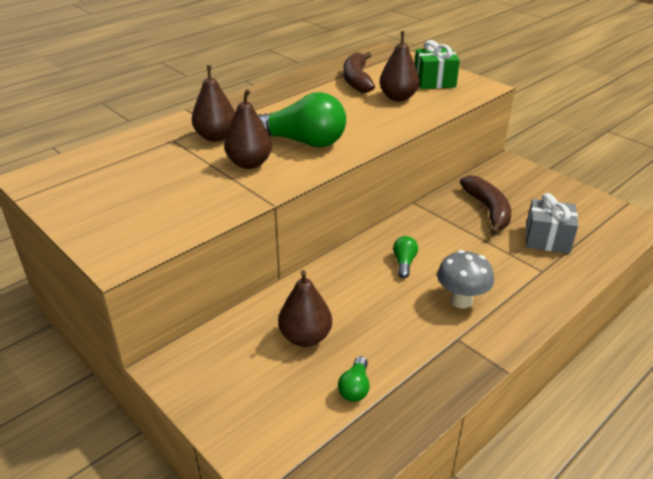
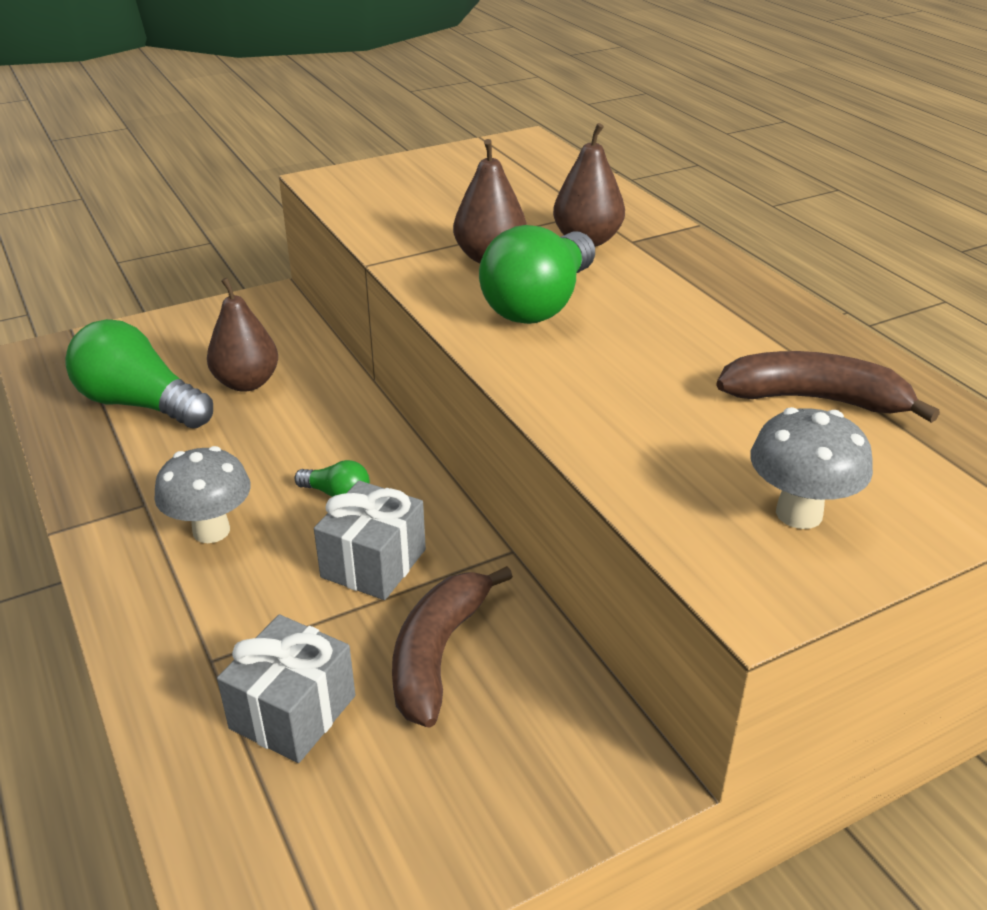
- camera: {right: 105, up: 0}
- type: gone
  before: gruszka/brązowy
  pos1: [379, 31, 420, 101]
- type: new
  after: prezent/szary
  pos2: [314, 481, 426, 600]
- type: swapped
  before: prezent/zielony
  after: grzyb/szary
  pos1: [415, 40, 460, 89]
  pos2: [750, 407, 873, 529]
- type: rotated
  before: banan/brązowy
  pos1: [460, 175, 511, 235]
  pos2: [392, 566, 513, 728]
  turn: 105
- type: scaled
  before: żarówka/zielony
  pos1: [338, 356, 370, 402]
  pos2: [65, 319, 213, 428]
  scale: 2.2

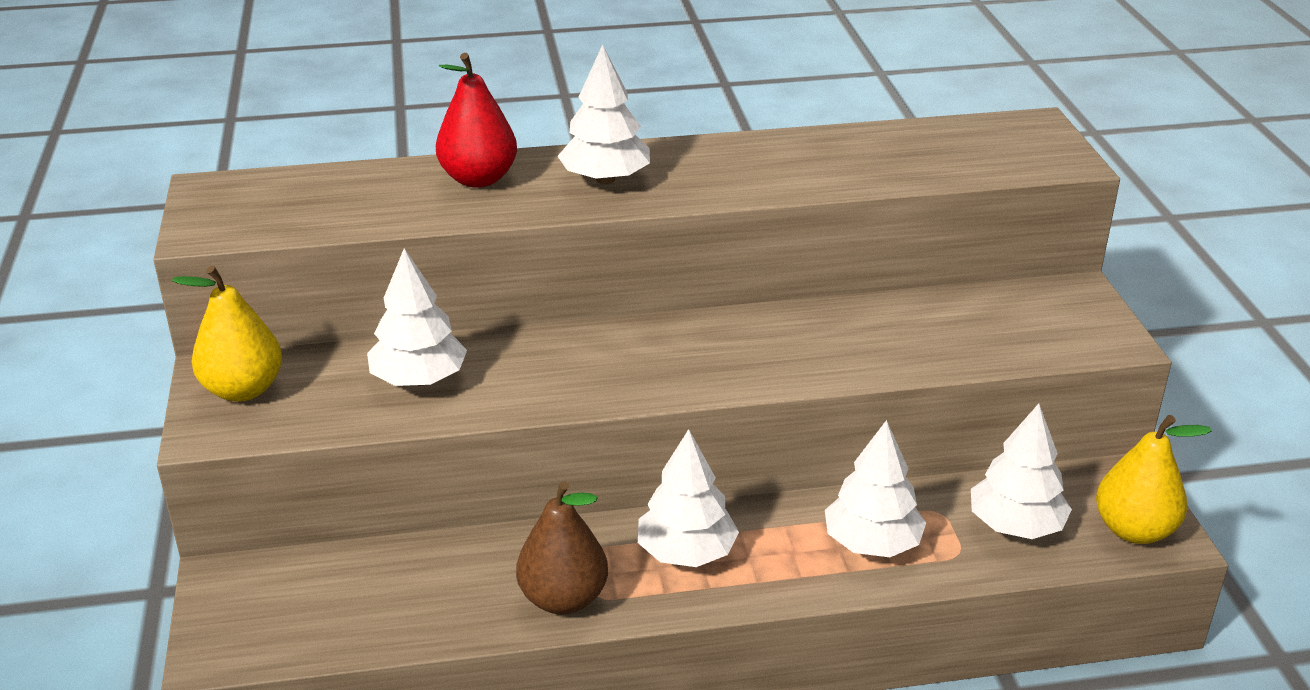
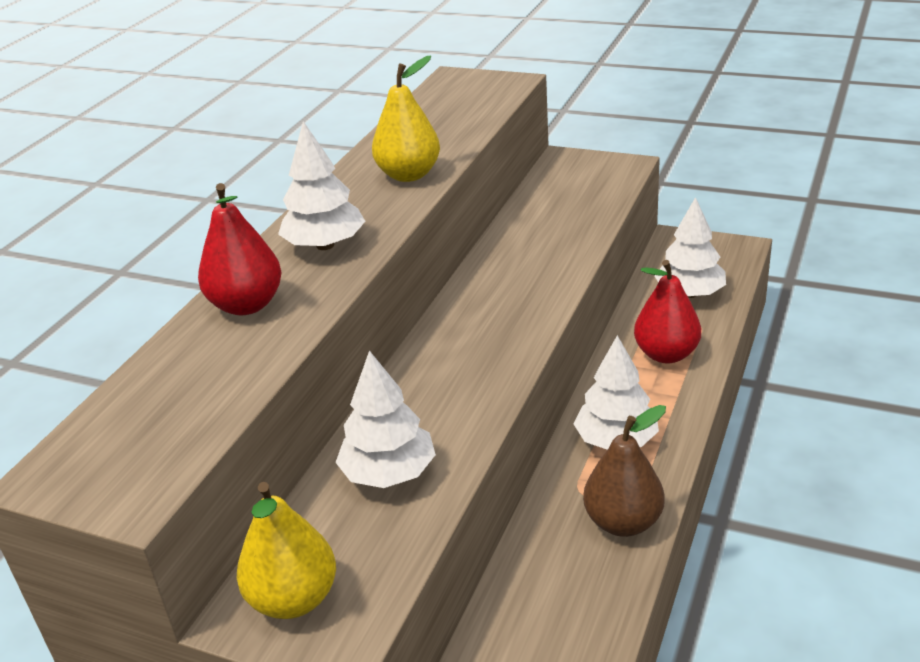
- camera: {right: -55, up: 0}
- type: shifted
  before: gruszka/żółty
  pos1: [1096, 415, 1212, 544]
  pos2: [372, 55, 440, 182]
- type: swapped
  before: drzewko/biały
  after: gruszka/czerwony
  pos1: [825, 420, 926, 557]
  pos2: [634, 260, 701, 363]

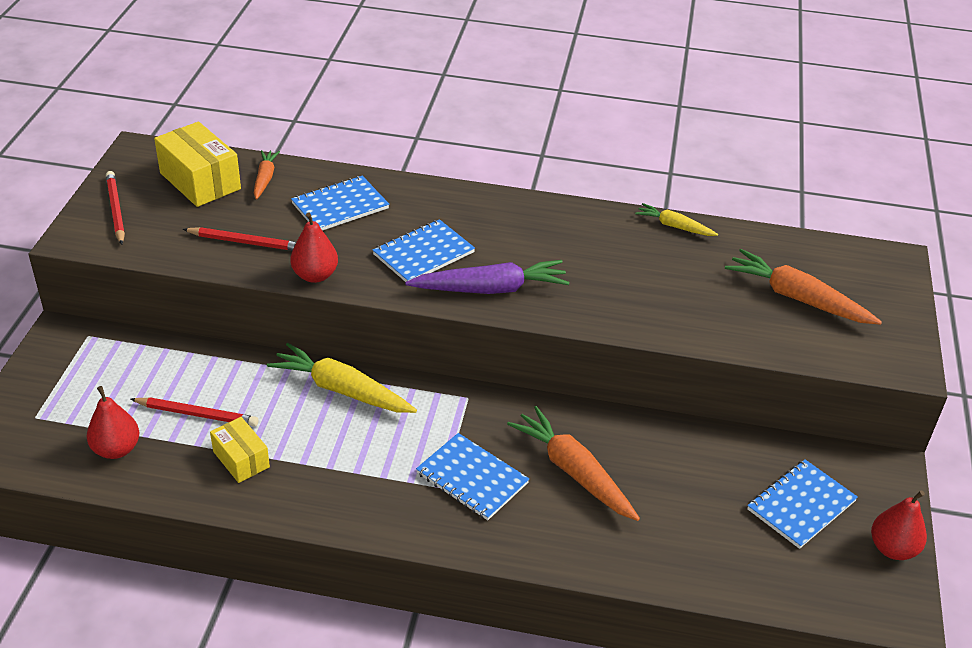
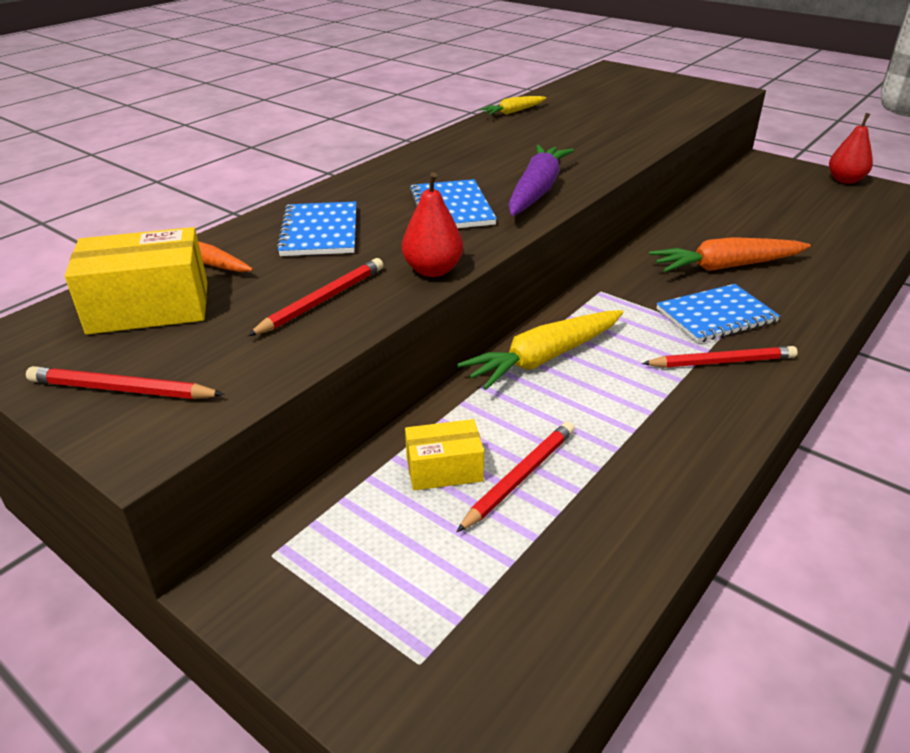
- camera: {right: -60, up: -5}
- type: gone
  before: gruszka/czerwony
  pos1: [87, 386, 139, 459]
- type: gone
  before: marchewka/pomarańczowy
  pos1: [725, 249, 882, 325]
- type: gone
  before: zeszyt/niebieski
  pos1: [747, 459, 858, 549]
- type: new
  after: ołówek/czerwony
  pos2: [642, 346, 797, 368]
- type: shifted
  before: pudełko/żółty
  pos1: [210, 417, 270, 483]
  pos2: [405, 419, 484, 491]

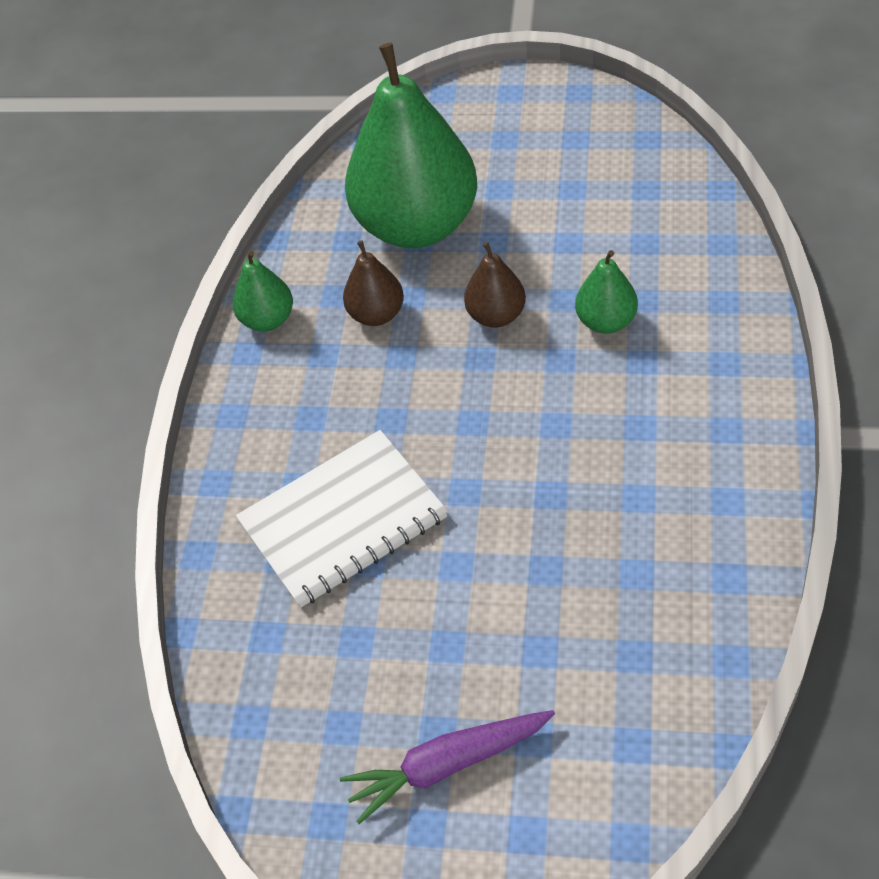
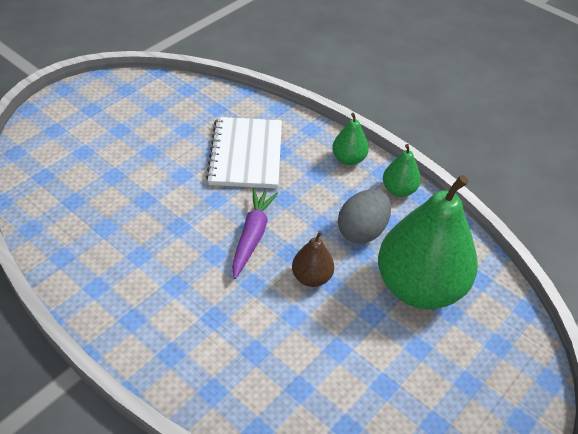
- camera: {right: 115, up: -5}
- type: shifted
  before: marchewka/fioletowy
  pos1: [340, 710, 555, 824]
  pos2: [232, 188, 278, 279]
- type: shifted
  before: gruszka/zielony
  pos1: [575, 250, 638, 334]
  pos2: [332, 113, 369, 165]
- type: swapped
  before: gruszka/brązowy
  after: jajko/szary
  pos1: [343, 240, 404, 326]
  pos2: [338, 189, 391, 244]

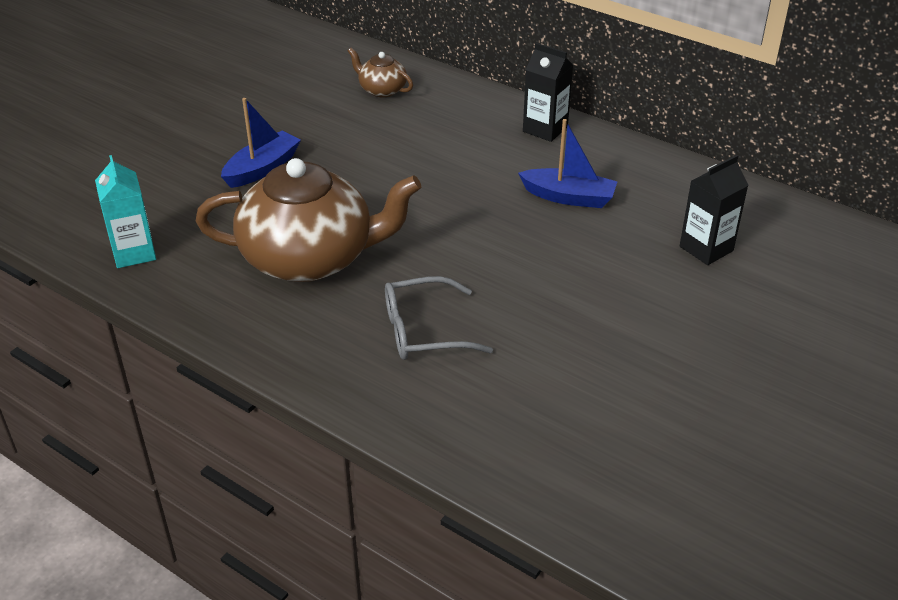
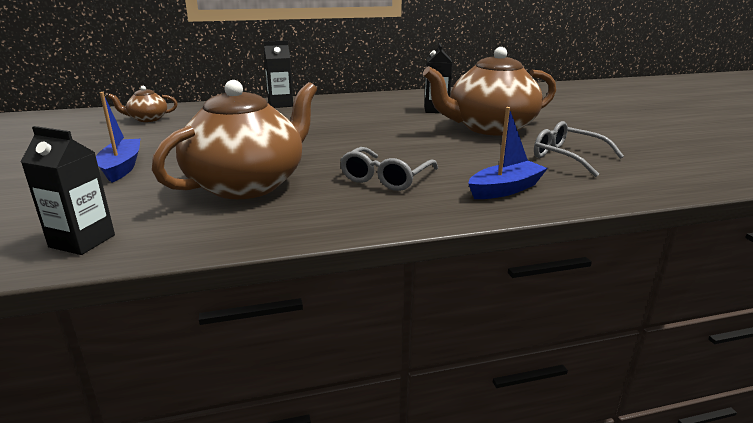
- camera: {right: -50, up: -15}
- type: new
  after: imbryk/brązowy
  pos2: [423, 47, 556, 135]
- type: new
  after: okulary/szary
  pos2: [534, 121, 624, 177]
- type: shifted
  before: łódka/niebieski
  pos1: [518, 119, 618, 208]
  pos2: [468, 107, 548, 199]
- type: repainted
  before: karton mleka/turkusowy
  after: karton mleka/czarny
  pos1: [95, 155, 156, 268]
  pos2: [21, 126, 115, 255]

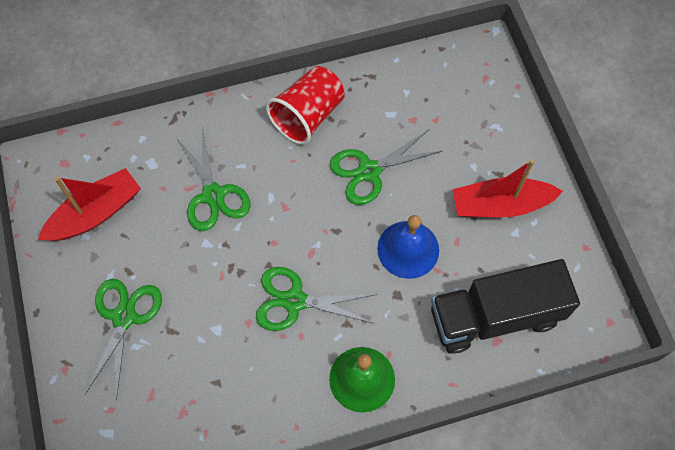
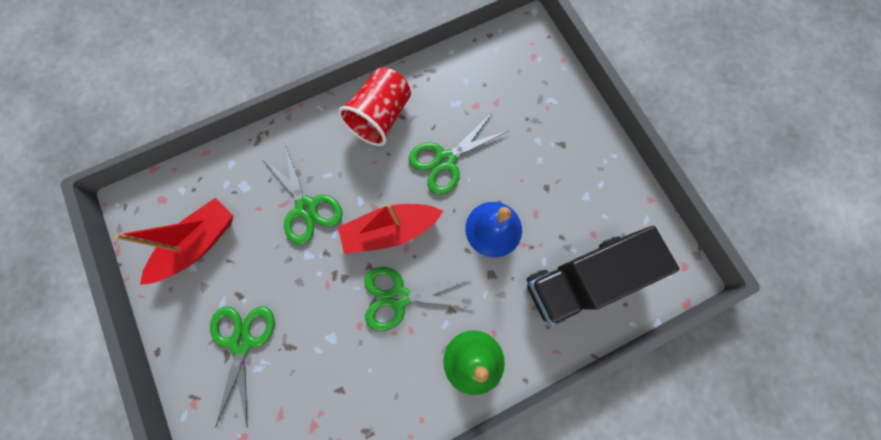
- camera: {right: -10, up: 10}
- type: shifted
  before: łódka/czerwony
  pos1: [452, 160, 563, 217]
  pos2: [338, 203, 443, 254]

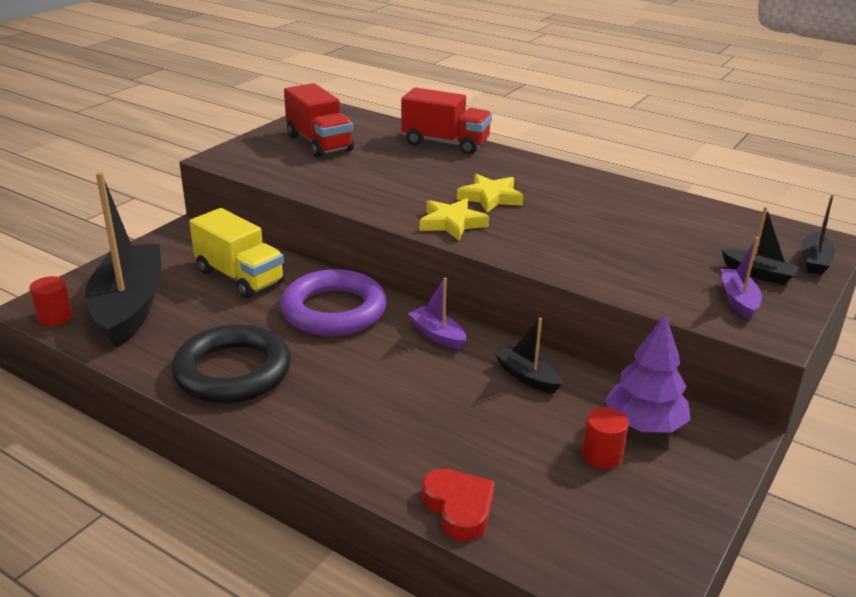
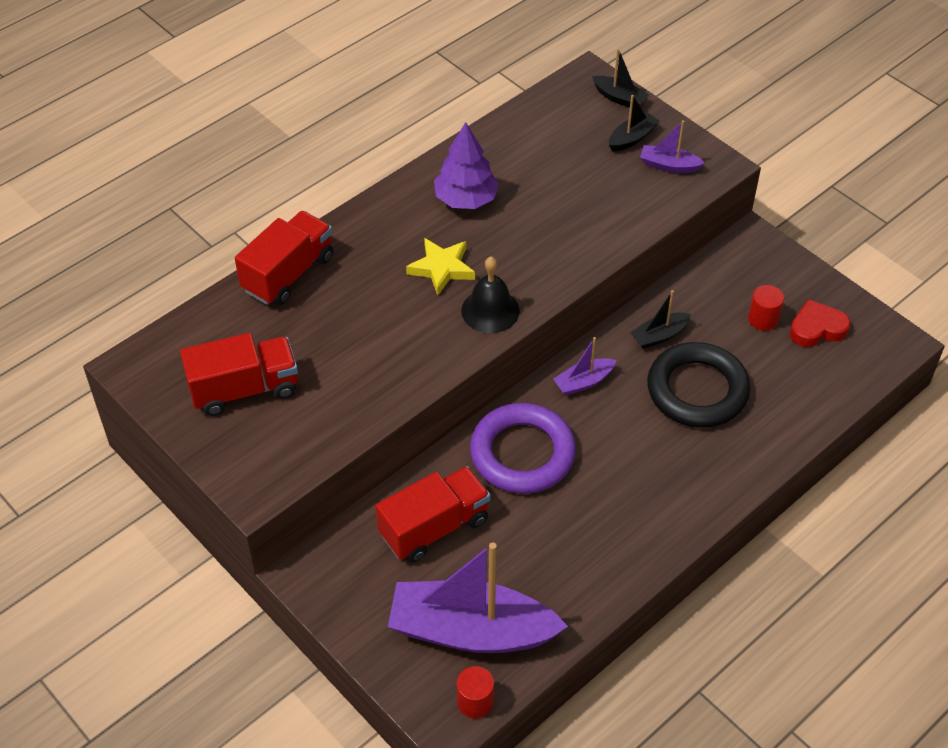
- camera: {right: -75, up: 20}
- type: shifted
  before: pierścień/czarny
  pos1: [171, 324, 291, 403]
  pos2: [647, 342, 751, 428]
- type: shifted
  before: serce/czerwony
  pos1: [421, 469, 495, 541]
  pos2: [790, 299, 851, 347]
- type: shifted
  before: drzewko/fioletowy
  pos1: [605, 314, 690, 433]
  pos2: [434, 122, 499, 209]
- type: swapped
  before: gwiazda/żółty
  after: dzwonek/czarny
  pos1: [420, 198, 489, 240]
  pos2: [461, 256, 520, 333]
- type: repainted
  before: łódka/czarny
  after: łódka/fioletowy
  pos1: [85, 172, 162, 348]
  pos2: [388, 542, 568, 653]
- type: repainted
  before: ciężarówka/żółty
  after: ciężarówka/czerwony
  pos1: [189, 208, 285, 298]
  pos2: [376, 466, 491, 563]

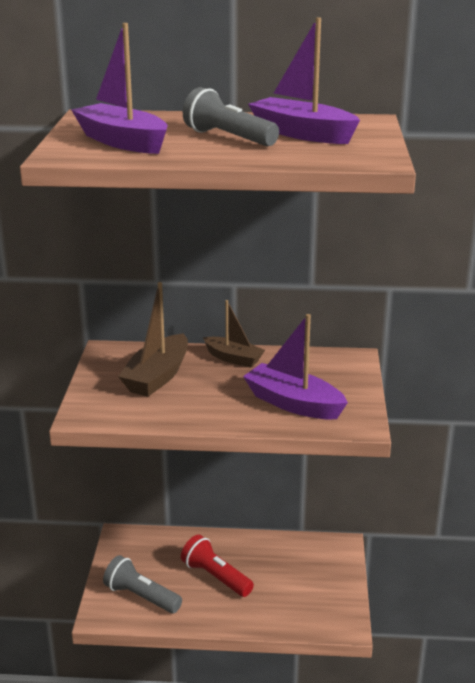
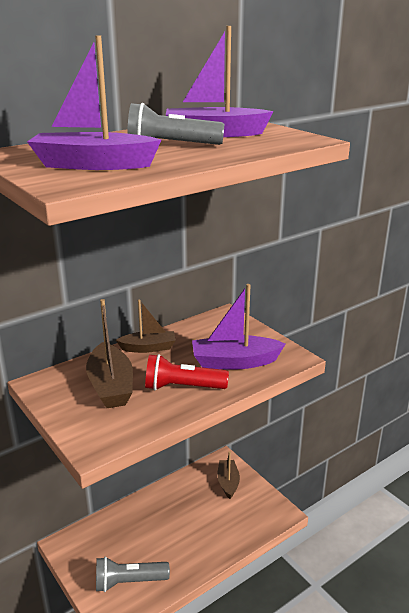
- camera: {right: -40, up: 0}
- type: new
  after: łódka/brązowy
  pos2: [217, 451, 240, 499]
- type: shifted
  before: latarka/czerwony
  pos1: [181, 535, 254, 597]
  pos2: [145, 354, 229, 390]

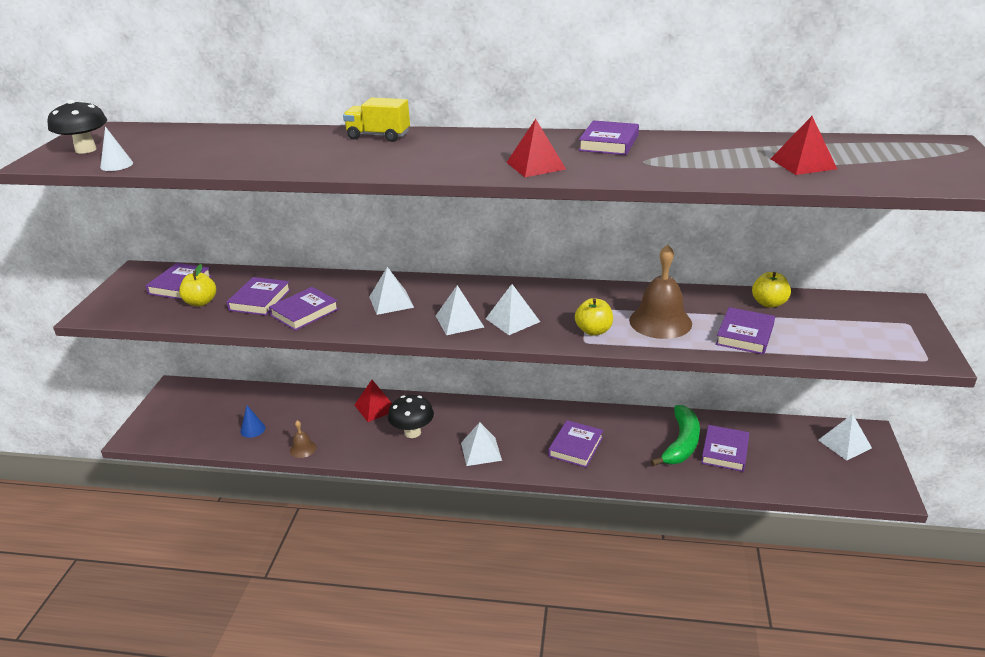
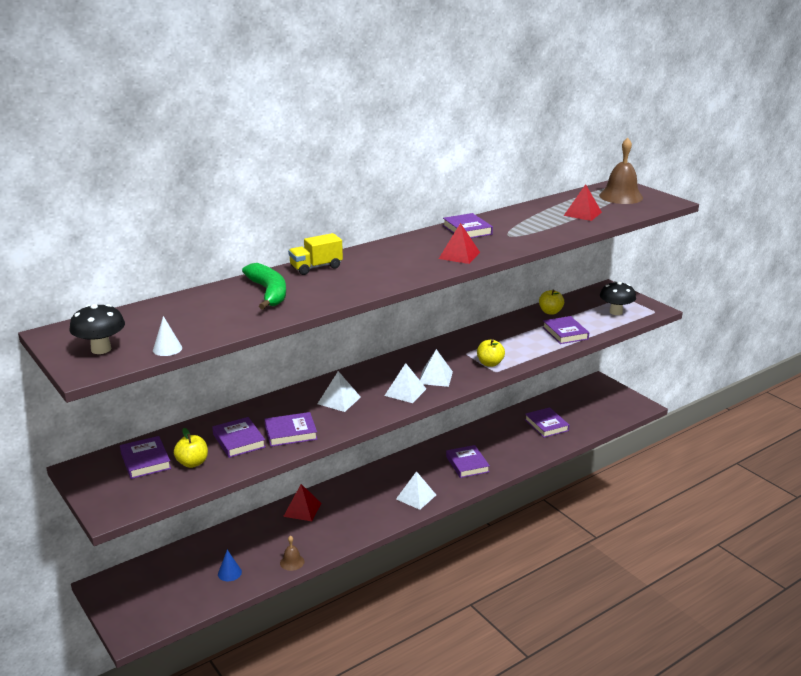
- camera: {right: -45, up: -5}
- type: gone
  before: piramida/biały
  pos1: [818, 414, 872, 461]
- type: shifted
  before: grzyb/czarny
  pos1: [388, 395, 434, 438]
  pos2: [600, 281, 636, 315]
- type: shifted
  before: dzwonek/brązowy
  pos1: [629, 245, 692, 339]
  pos2: [599, 138, 643, 204]
- type: shifted
  before: banan/zielony
  pos1: [651, 405, 700, 466]
  pos2: [242, 263, 286, 310]
- type: rotated
  before: książka/fioletowy
  pos1: [269, 287, 339, 331]
  pos2: [265, 412, 318, 447]
  turn: 75

